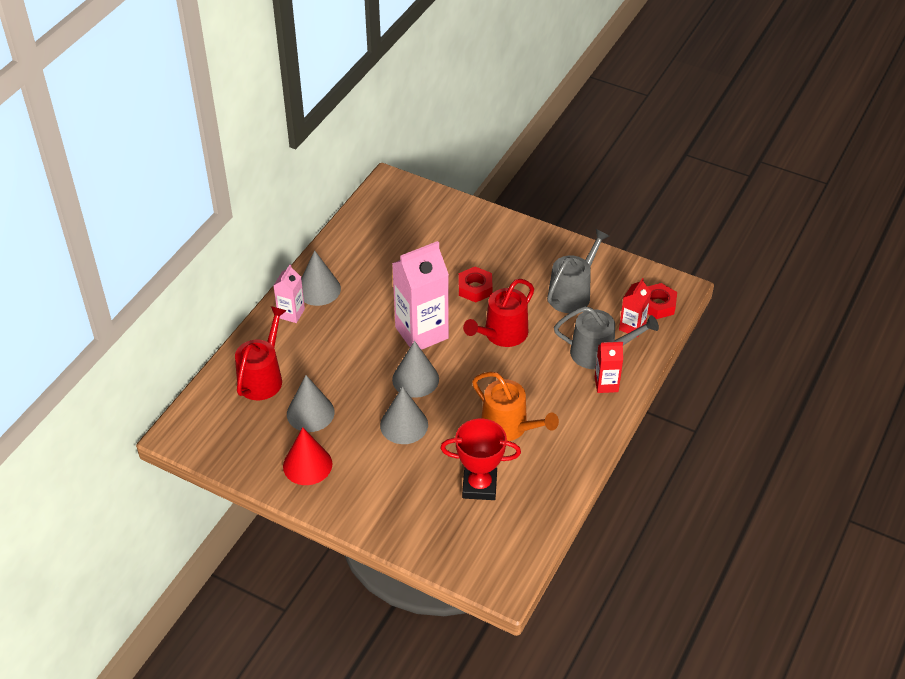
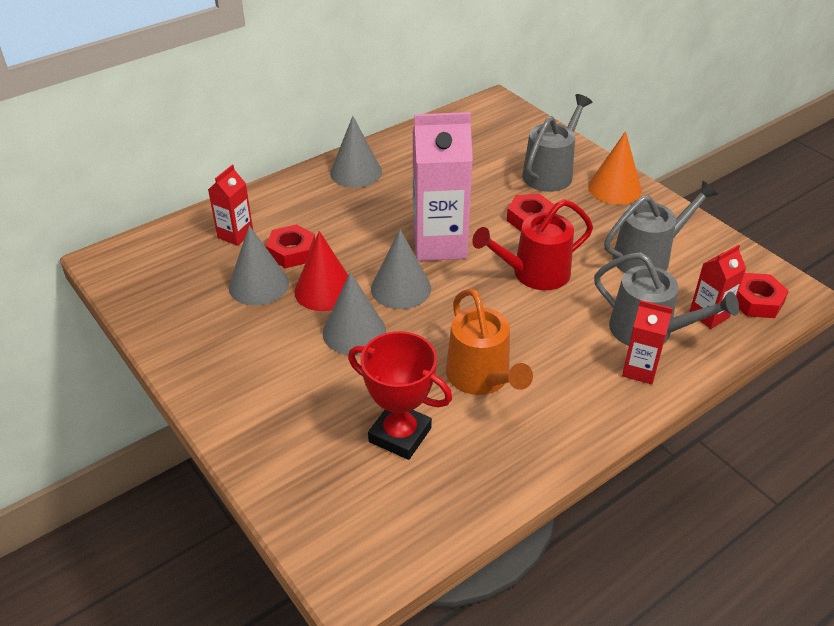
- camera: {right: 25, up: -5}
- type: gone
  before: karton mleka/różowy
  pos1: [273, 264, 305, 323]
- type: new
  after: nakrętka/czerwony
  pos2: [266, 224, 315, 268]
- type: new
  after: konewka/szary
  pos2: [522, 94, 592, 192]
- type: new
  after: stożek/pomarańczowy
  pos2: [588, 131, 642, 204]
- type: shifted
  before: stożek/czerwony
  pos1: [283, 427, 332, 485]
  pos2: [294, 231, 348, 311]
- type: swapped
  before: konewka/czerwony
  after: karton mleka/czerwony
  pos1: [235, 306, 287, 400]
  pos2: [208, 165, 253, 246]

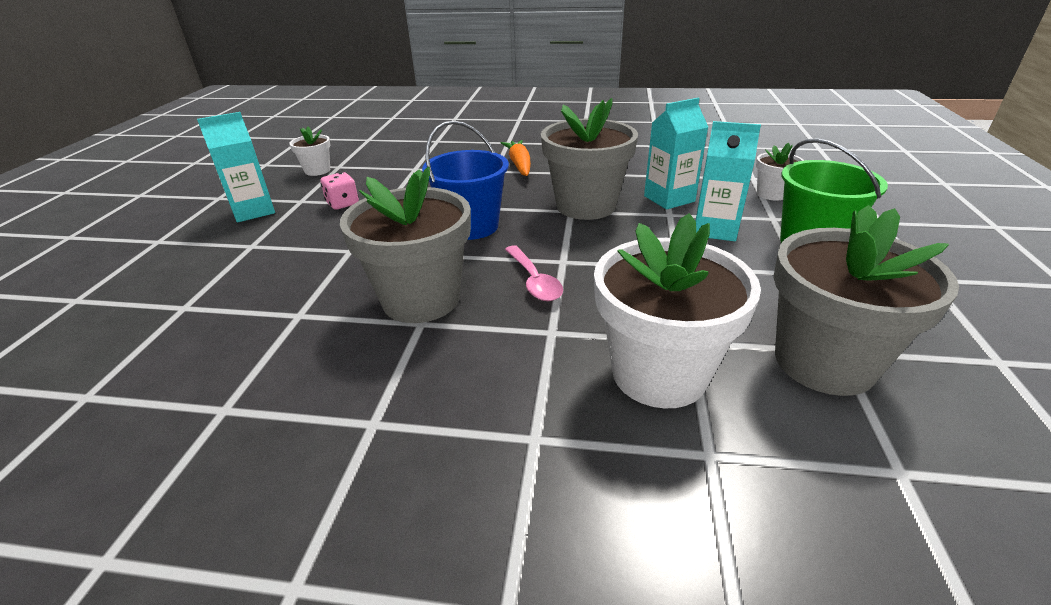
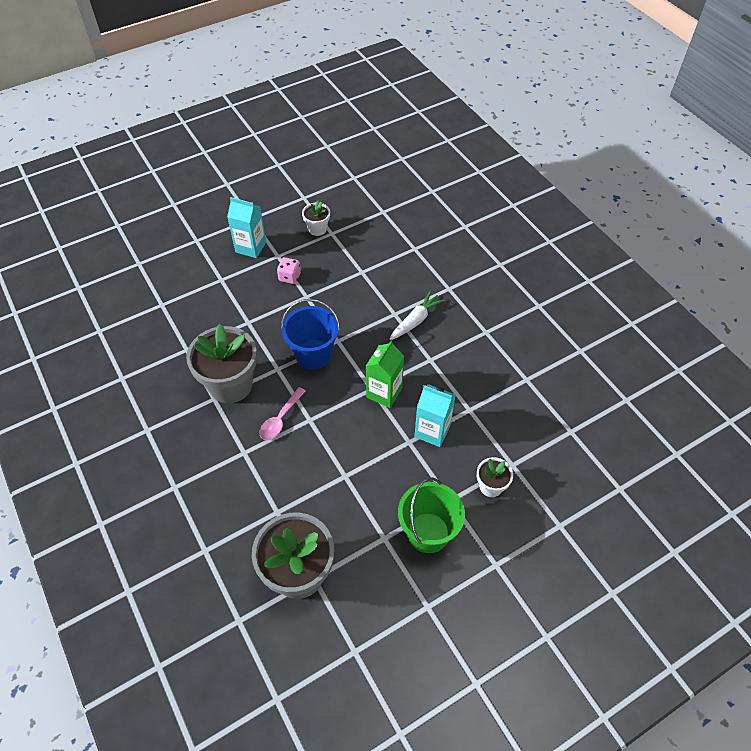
- camera: {right: 50, up: 20}
- type: gone
  before: doniczka/biały
  pos1: [594, 213, 761, 408]
- type: gone
  before: karton mleka/turkusowy
  pos1: [696, 121, 761, 241]
- type: swapped
  before: doniczka/szary
  after: karton mleka/zielony
  pos1: [541, 98, 638, 220]
  pos2: [366, 340, 404, 408]
- type: repainted
  before: marchewka/pomarańczowy
  after: marchewka/biały
  pos1: [501, 140, 531, 176]
  pos2: [389, 291, 445, 340]

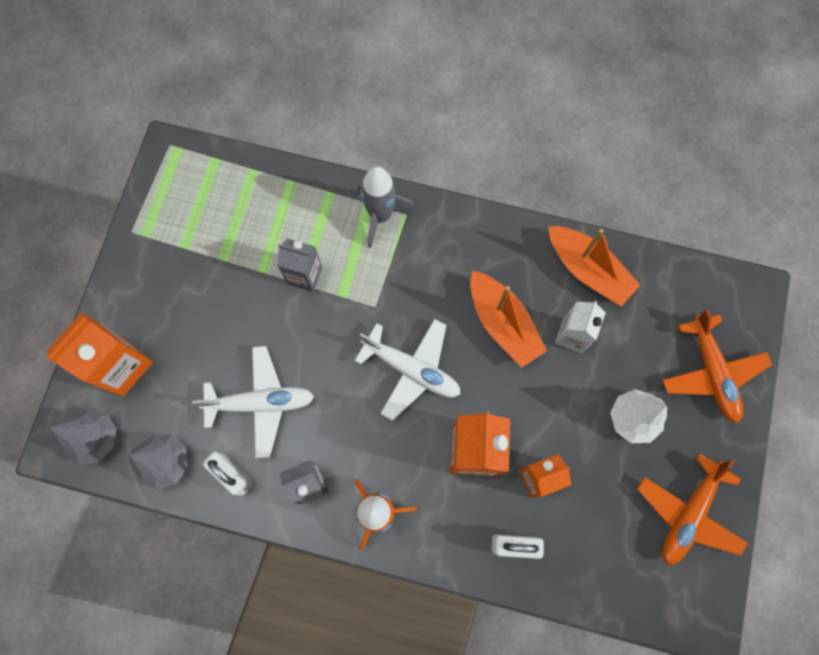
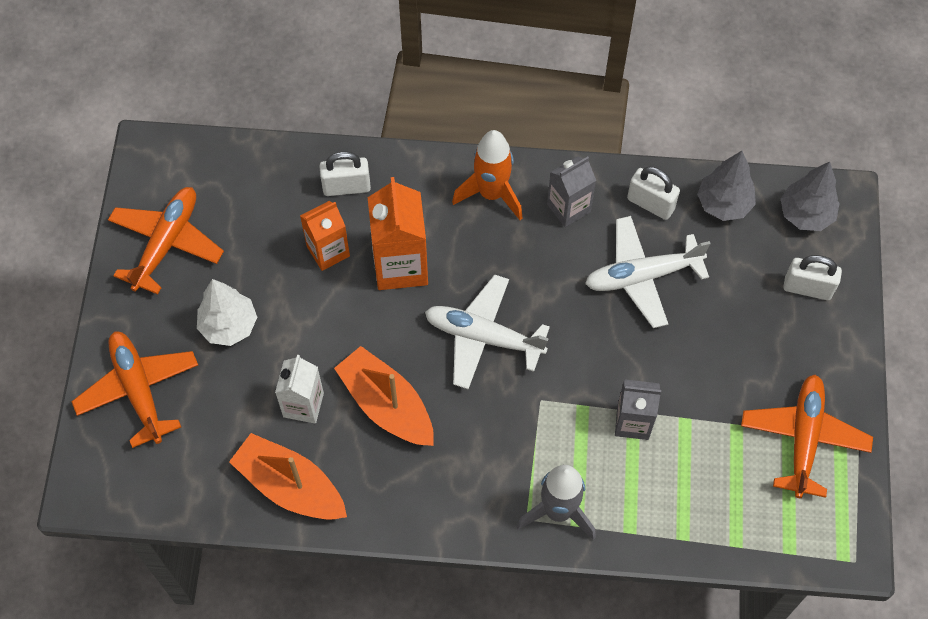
- camera: {right: 170, up: -10}
- type: new
  after: samolot/pomarańczowy
  pos2: [741, 374, 873, 498]
- type: swapped
  before: karton mleka/pomarańczowy
  after: kłódka/biały
  pos1: [46, 312, 153, 397]
  pos2: [783, 255, 842, 300]

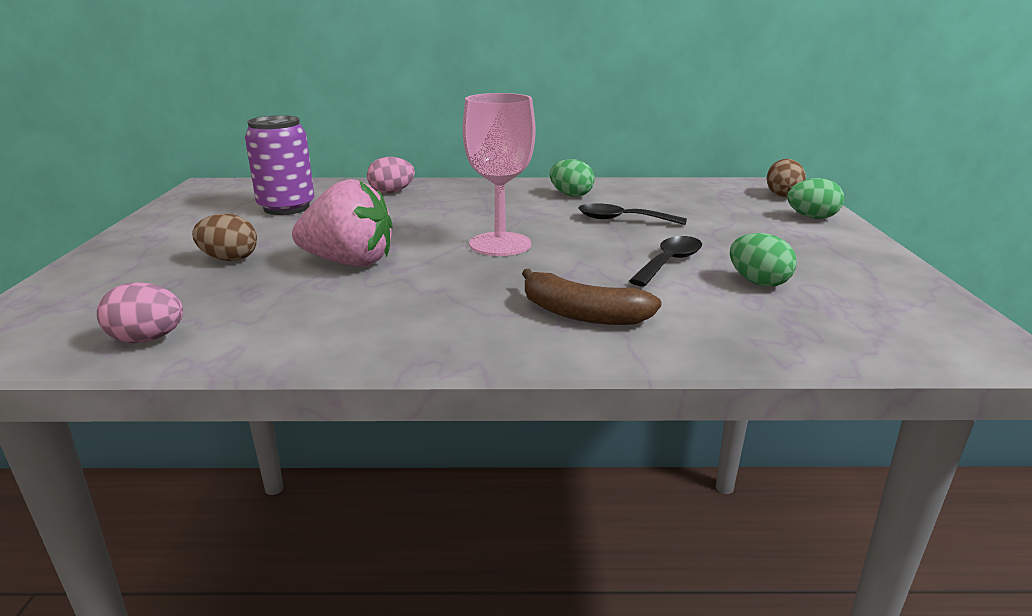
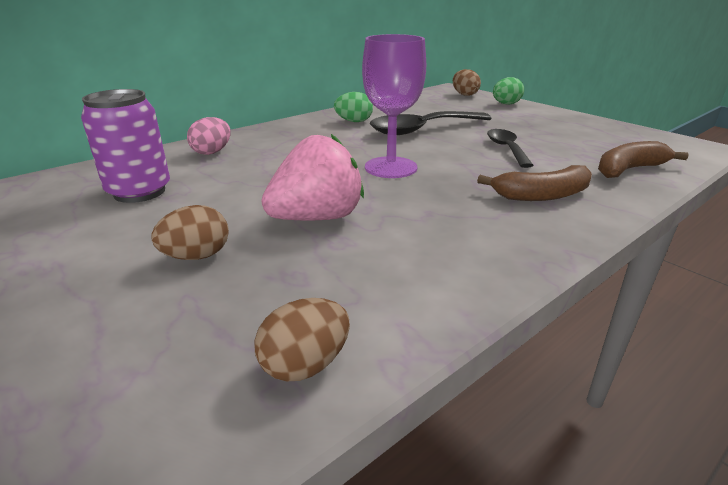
- camera: {right: -40, up: 5}
- type: gone
  before: jajko/zielony
  pos1: [730, 233, 797, 287]
- type: new
  after: banan/brązowy
  pos2: [598, 141, 689, 178]
- type: repainted
  before: jajko/różowy
  after: jajko/brązowy
  pos1: [97, 282, 183, 343]
  pos2: [254, 298, 350, 381]
- type: repainted
  before: kielich/różowy
  after: kielich/fioletowy
  pos1: [463, 93, 535, 256]
  pos2: [362, 34, 426, 178]
- type: scaled
  before: łyżka/czarny
  pos1: [578, 203, 687, 225]
  pos2: [370, 111, 492, 135]
  scale: 1.65

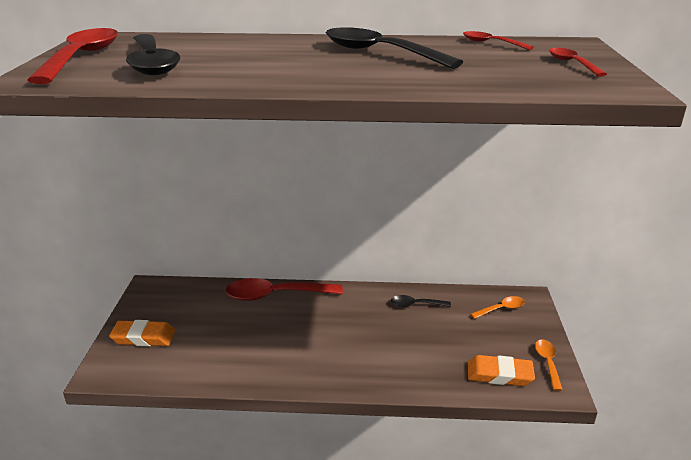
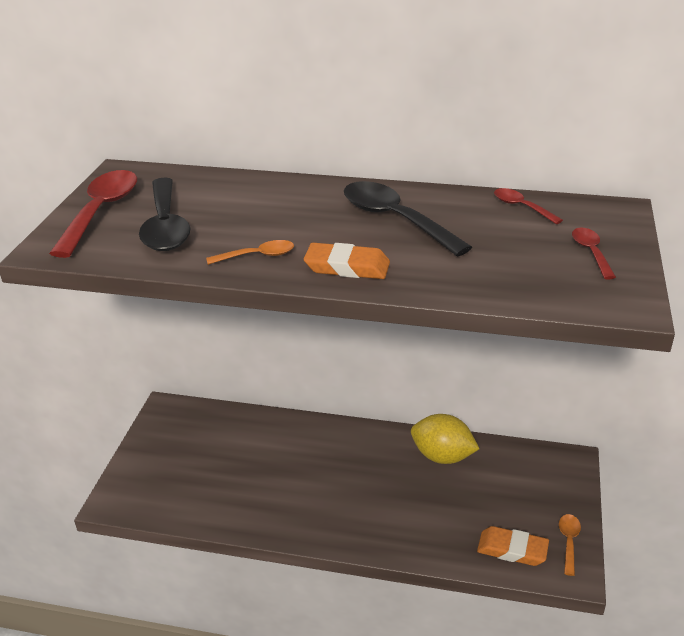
- camera: {right: 10, up: 5}
- type: gone
  before: łyżka/czerwony
  pos1: [225, 278, 343, 301]
- type: shifted
  before: gumka do mazania/pomarańczowy
  pos1: [109, 320, 176, 346]
  pos2: [304, 243, 390, 279]
- type: shifted
  before: łyżka/pomarańczowy
  pos1: [470, 296, 525, 319]
  pos2: [206, 240, 294, 265]
- type: swapped
  before: łyżka/czarny
  after: cytryna/żółty
  pos1: [391, 295, 451, 307]
  pos2: [411, 414, 479, 464]

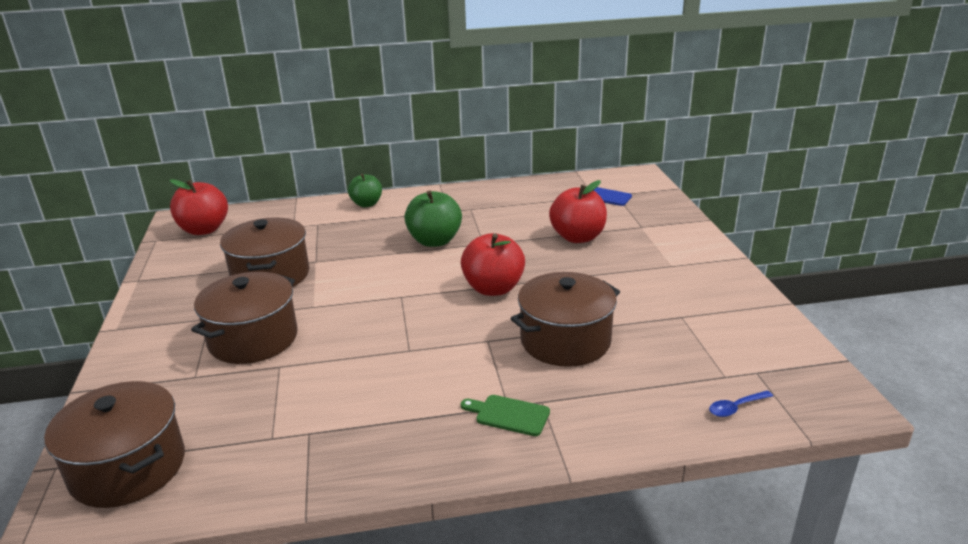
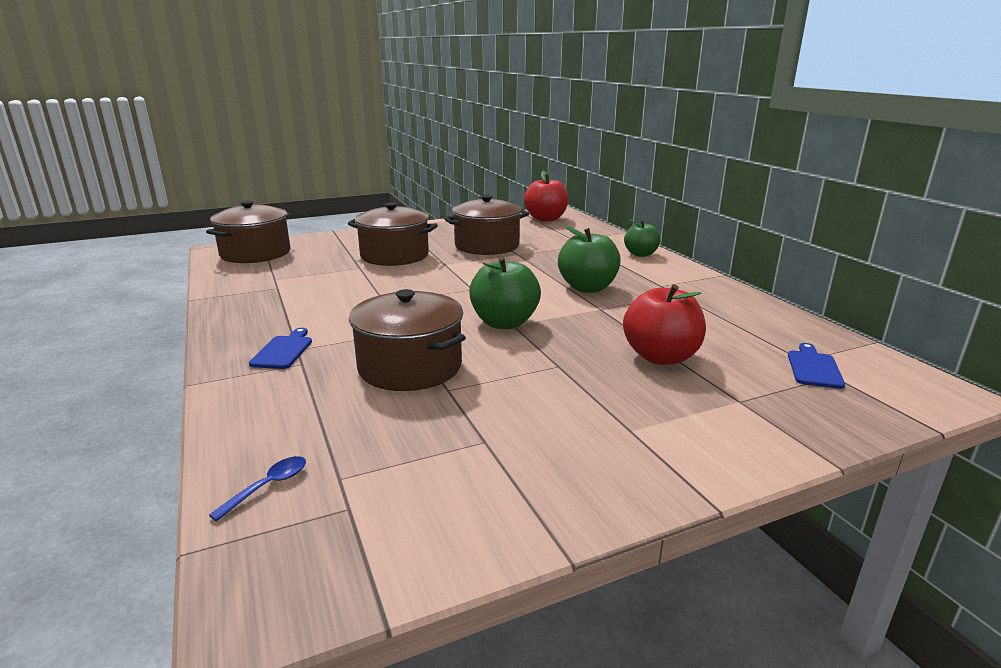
- camera: {right: 75, up: -5}
- type: repainted
  before: jabłko/czerwony
  after: jabłko/zielony
  pos1: [461, 233, 525, 296]
  pos2: [469, 257, 541, 329]
- type: repainted
  before: deska do krojenia/zielony
  after: deska do krojenia/niebieski
  pos1: [461, 395, 550, 436]
  pos2: [249, 328, 312, 369]
- type: rotated
  before: łyżka/niebieski
  pos1: [709, 390, 773, 417]
  pos2: [209, 456, 306, 521]
  turn: 75

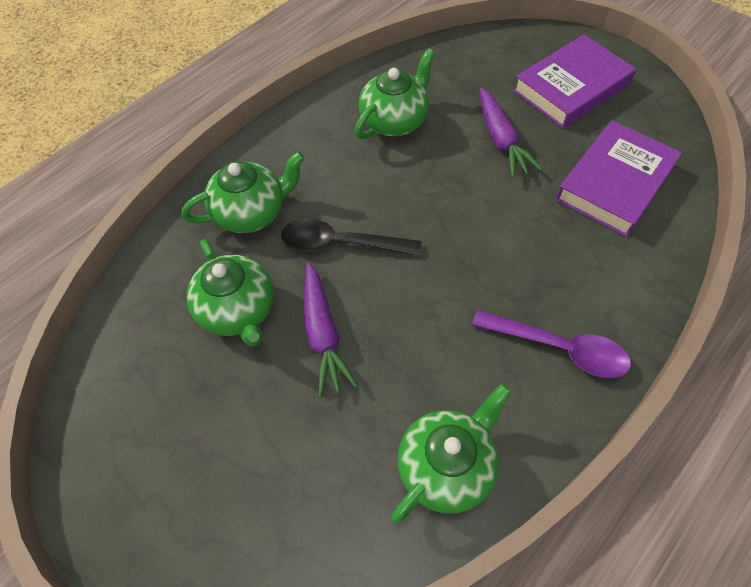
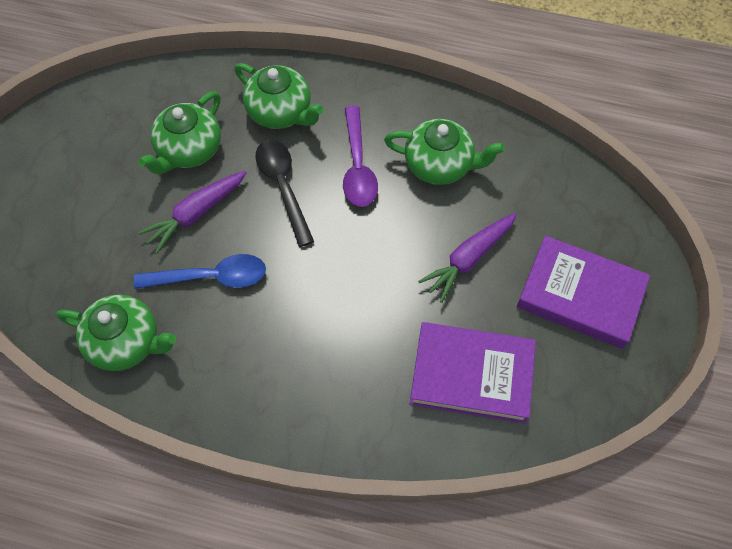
- camera: {right: 60, up: 5}
- type: new
  after: łyżka/niebieski
  pos2: [134, 254, 266, 289]
- type: shifted
  before: łyżka/fioletowy
  pos1: [472, 310, 631, 378]
  pos2: [343, 106, 378, 207]

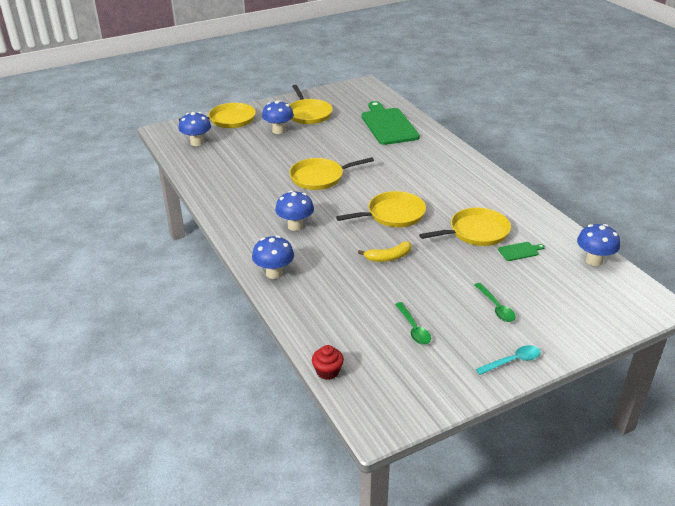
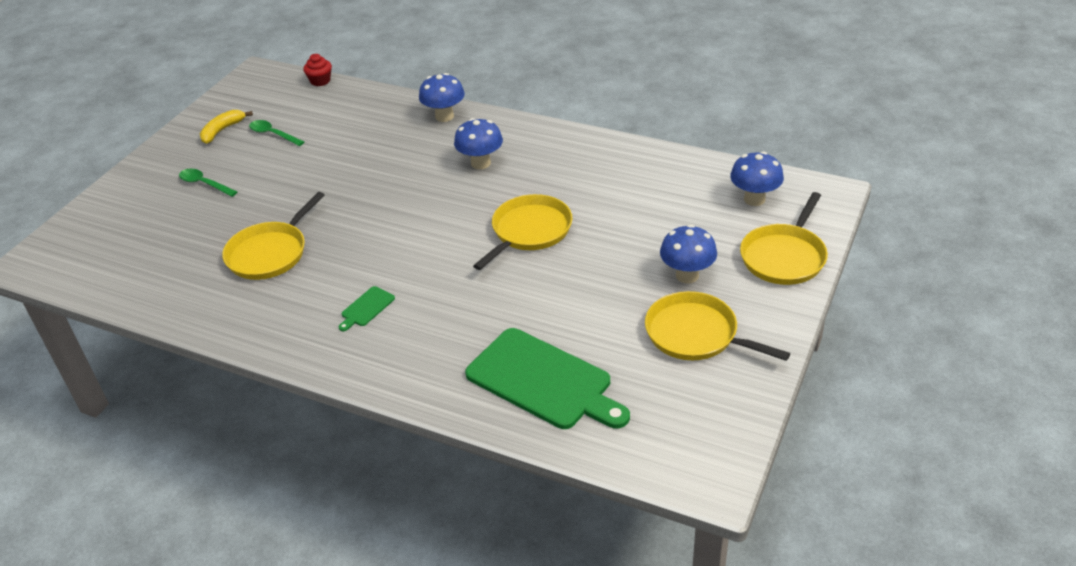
- camera: {right: 145, up: 5}
- type: gone
  before: patelnia/żółty
  pos1: [336, 191, 426, 227]
- type: gone
  before: łyżka/turkusowy
  pos1: [476, 345, 541, 375]
- type: gone
  before: grzyb/niebieski
  pos1: [577, 224, 620, 266]
- type: shifted
  before: banan/żółty
  pos1: [358, 242, 411, 262]
  pos2: [200, 110, 253, 144]
- type: shifted
  before: deska do krojenia/zielony
  pos1: [498, 242, 545, 261]
  pos2: [339, 286, 395, 331]

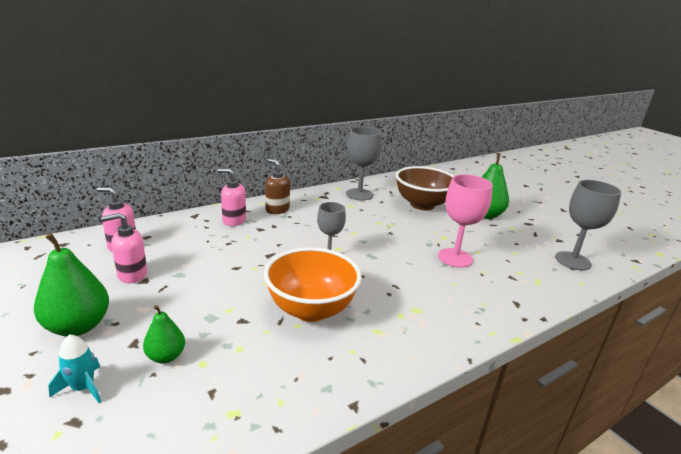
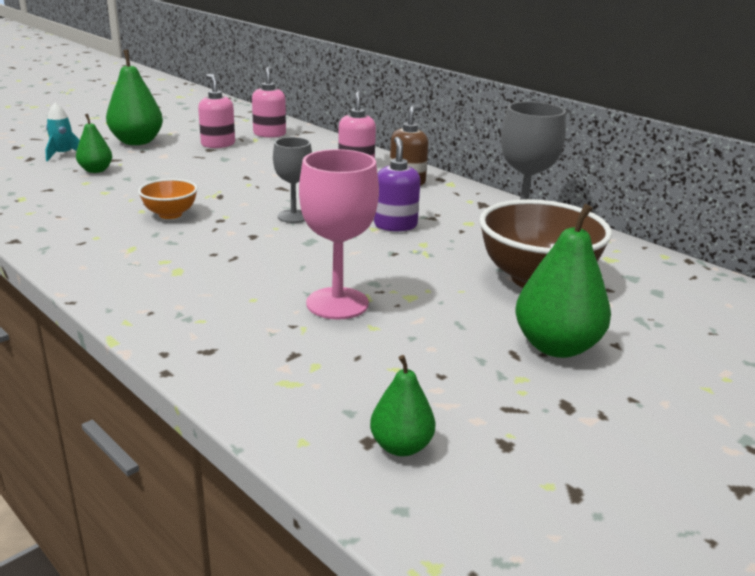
- camera: {right: 80, up: 0}
- type: new
  after: dozownik mydła/fioletowy
  pos2: [374, 137, 420, 231]
- type: swapped
  before: kielich/szary
  after: gruszka/zielony
  pos1: [555, 180, 621, 270]
  pos2: [370, 355, 436, 456]
- type: scaled
  before: miska/pomarańczowy
  pos1: [264, 247, 362, 322]
  pos2: [138, 179, 198, 219]
  scale: 0.52

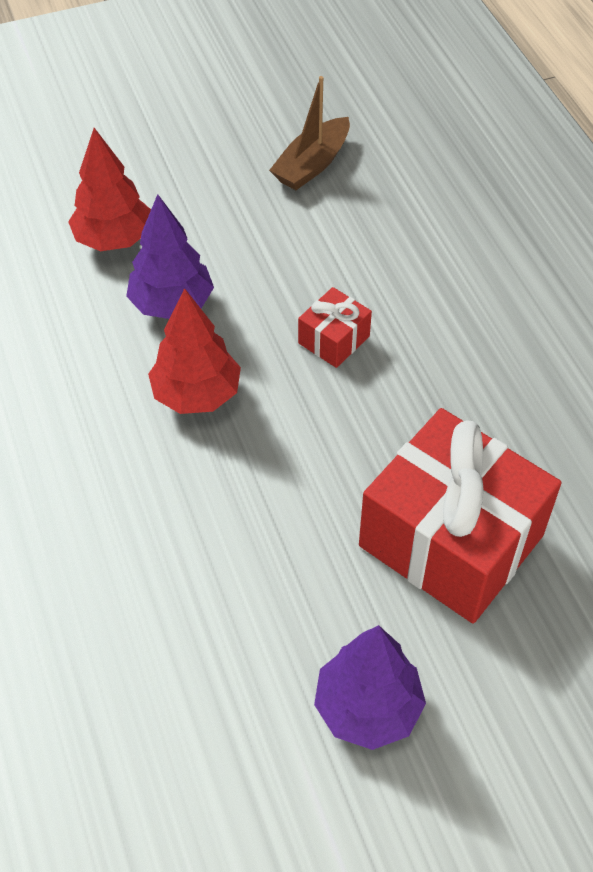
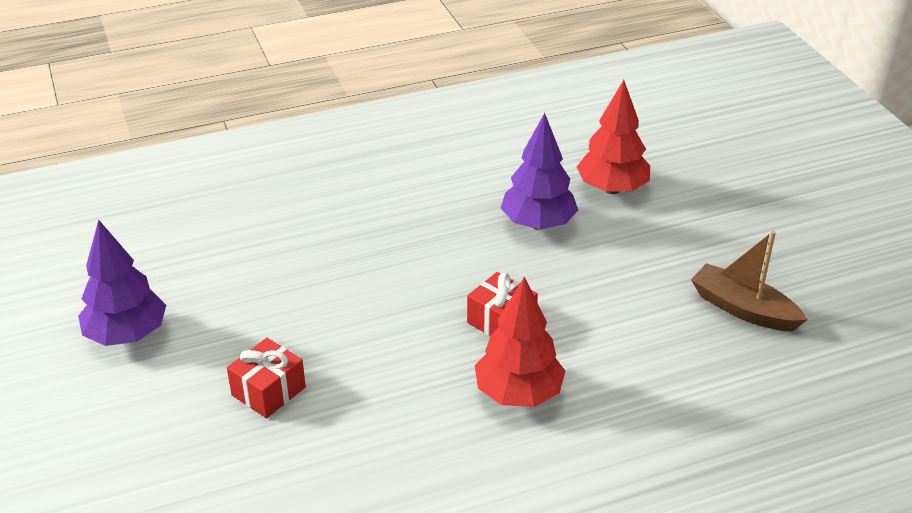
- camera: {right: 90, up: -15}
- type: shifted
  before: drzewko/czerwony
  pos1: [148, 288, 241, 414]
  pos2: [475, 276, 566, 407]
- type: scaled
  before: prezent/czerwony
  pos1: [359, 408, 562, 624]
  pos2: [227, 338, 306, 418]
  scale: 0.44

